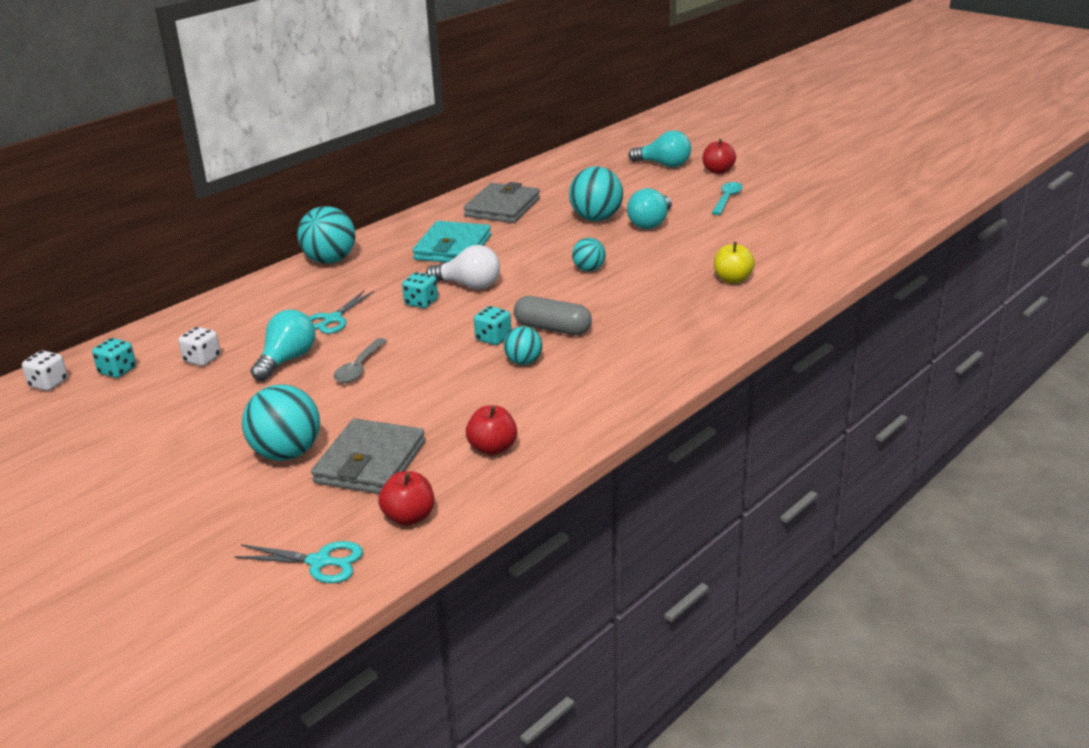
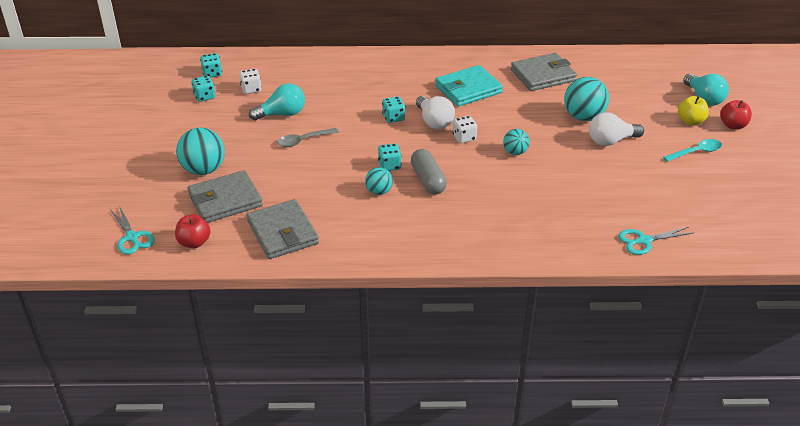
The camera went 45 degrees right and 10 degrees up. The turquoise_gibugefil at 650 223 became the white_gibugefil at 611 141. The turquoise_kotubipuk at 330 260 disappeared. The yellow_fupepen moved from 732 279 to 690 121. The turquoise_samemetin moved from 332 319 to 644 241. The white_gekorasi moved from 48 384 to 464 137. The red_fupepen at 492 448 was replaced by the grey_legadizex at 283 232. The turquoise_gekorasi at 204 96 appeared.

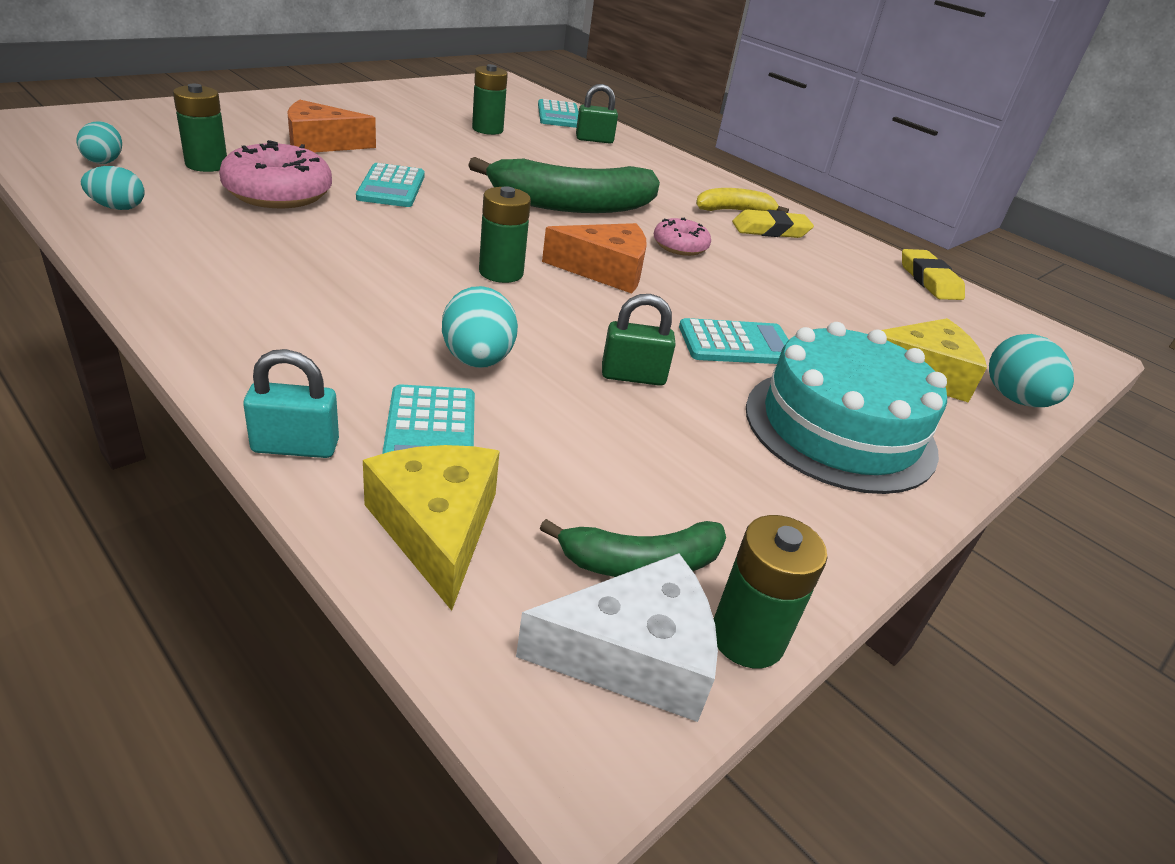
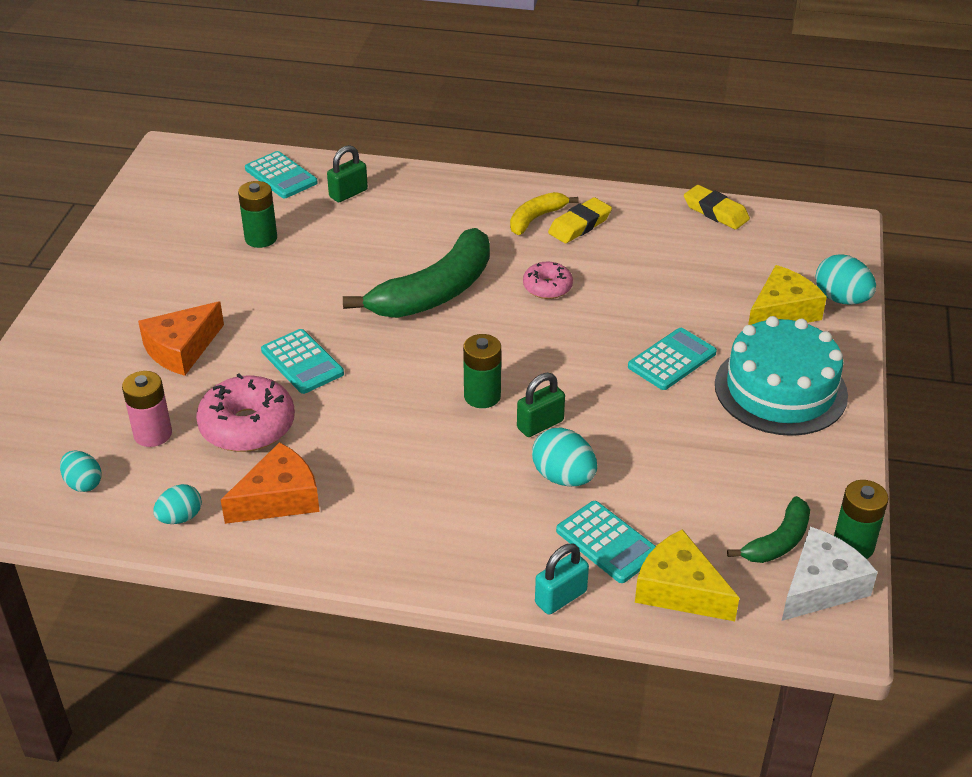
The camera went 30 degrees left and 5 degrees up. The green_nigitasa at 206 165 became the pink_nigitasa at 153 434. The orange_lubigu moved from 605 270 to 279 498. The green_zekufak moved from 633 376 to 540 424.

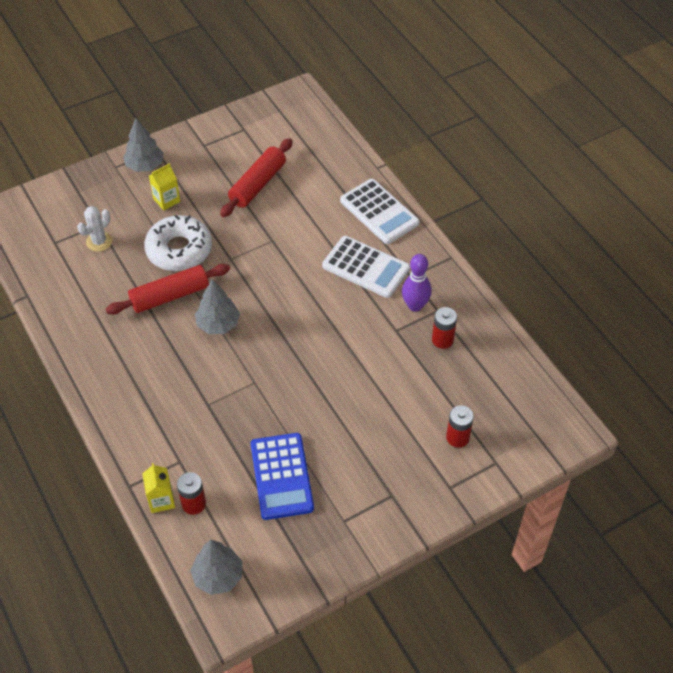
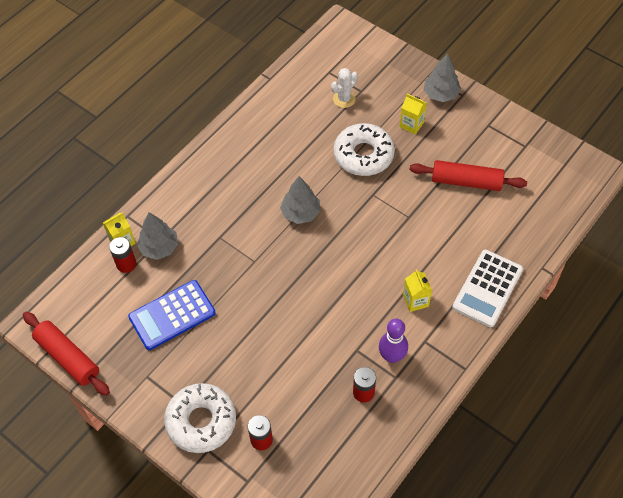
The camera went 70 degrees right and 5 degrees up. The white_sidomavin at 99 242 turned 60 degrees counterclockwise. The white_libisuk at 366 267 was replaced by the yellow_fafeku at 415 300. The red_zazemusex moved from 170 296 to 68 357. The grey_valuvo moved from 218 576 to 159 247. The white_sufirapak at 201 421 appeared.

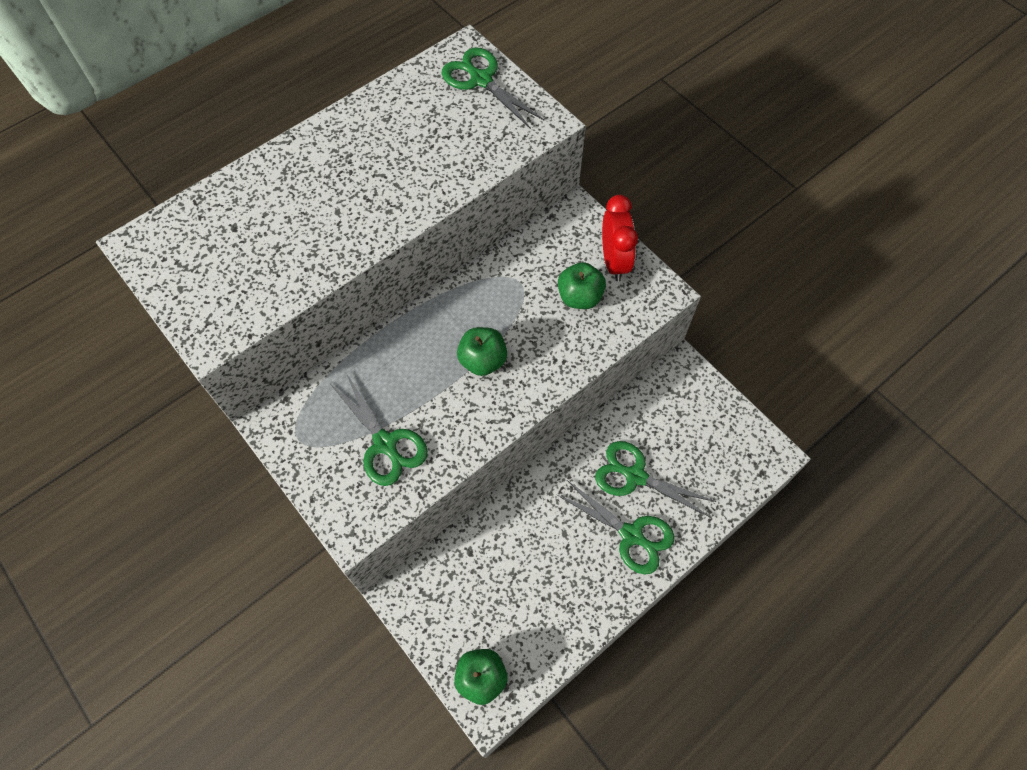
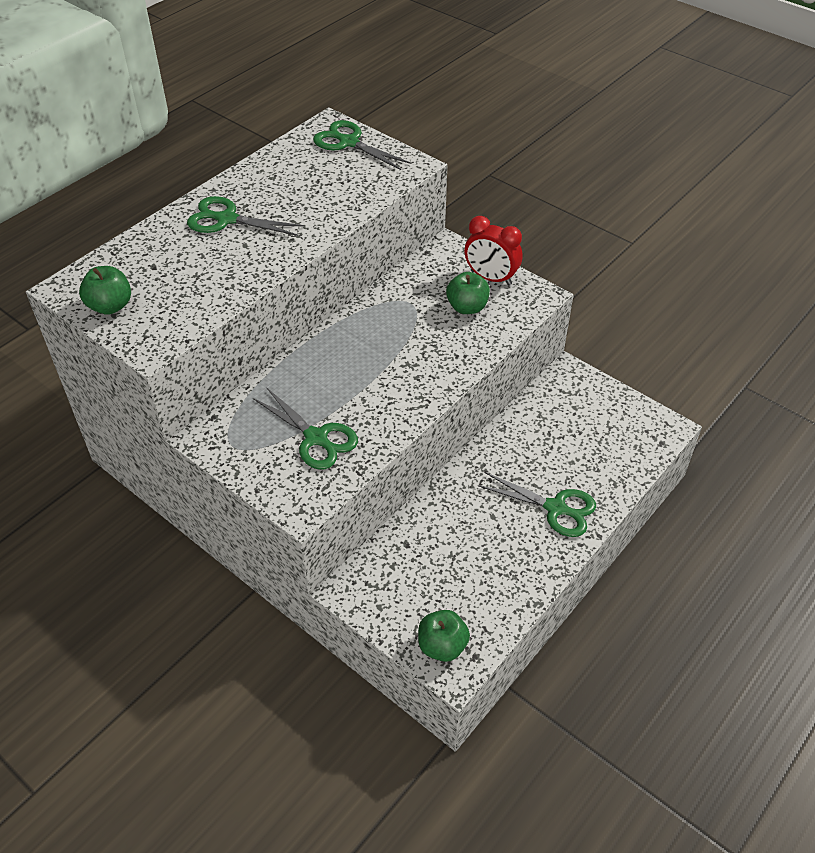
The camera went 10 degrees left and 15 degrees down. The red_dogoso at 614 261 turned 135 degrees clockwise. The green_fupepen moved from 483 361 to 110 306. The green_samemetin moved from 635 476 to 227 219.

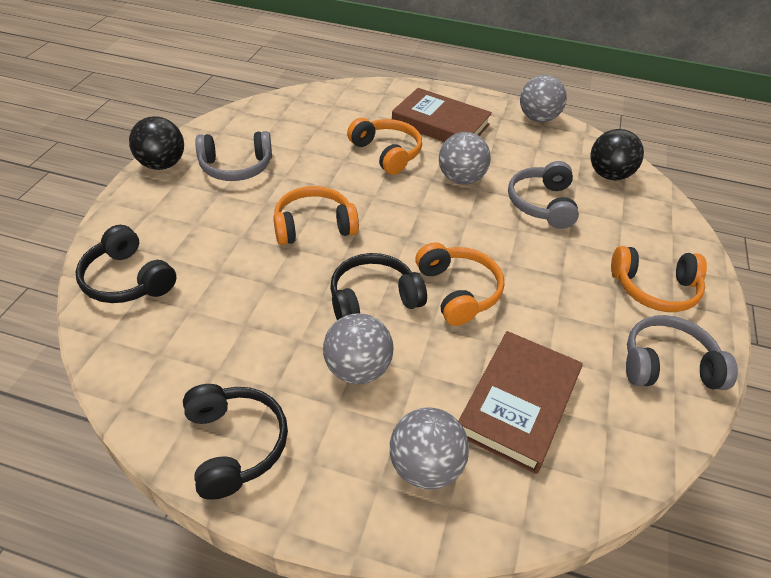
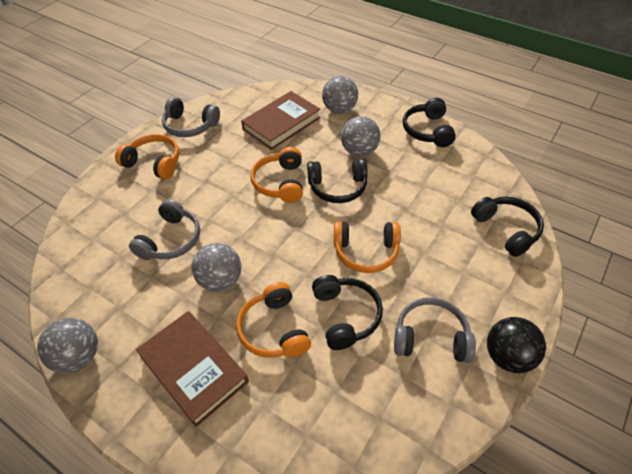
The camera went 160 degrees left and 5 degrees up. The black_kotubipuk at 609 175 disappeared. The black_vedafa at 346 315 appeared.

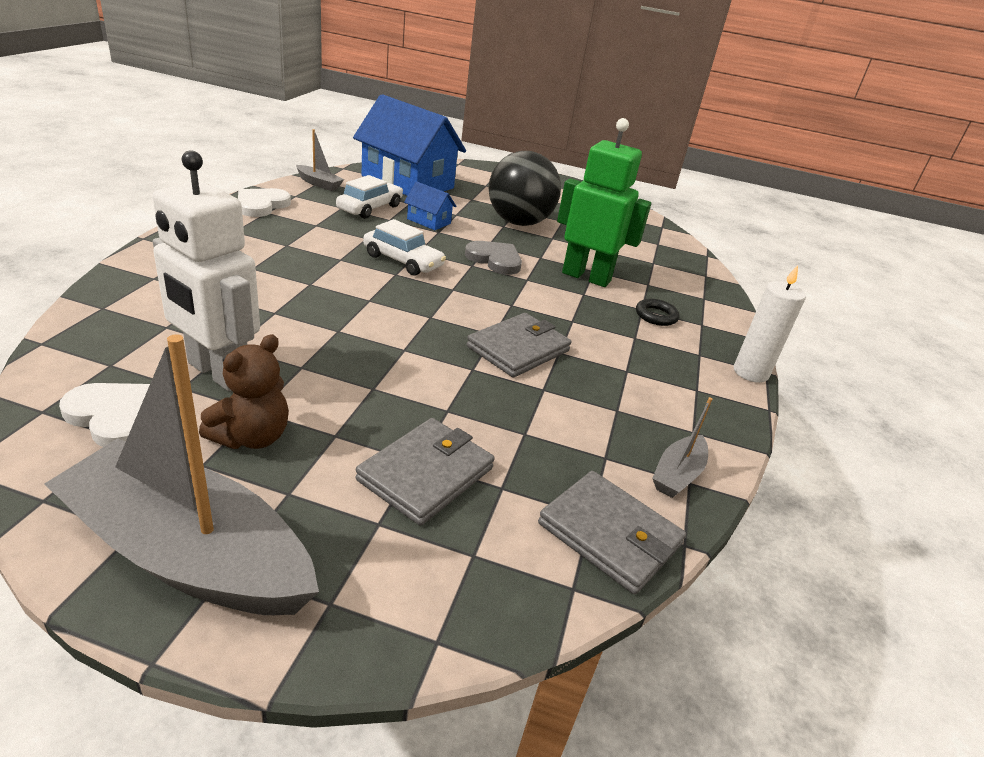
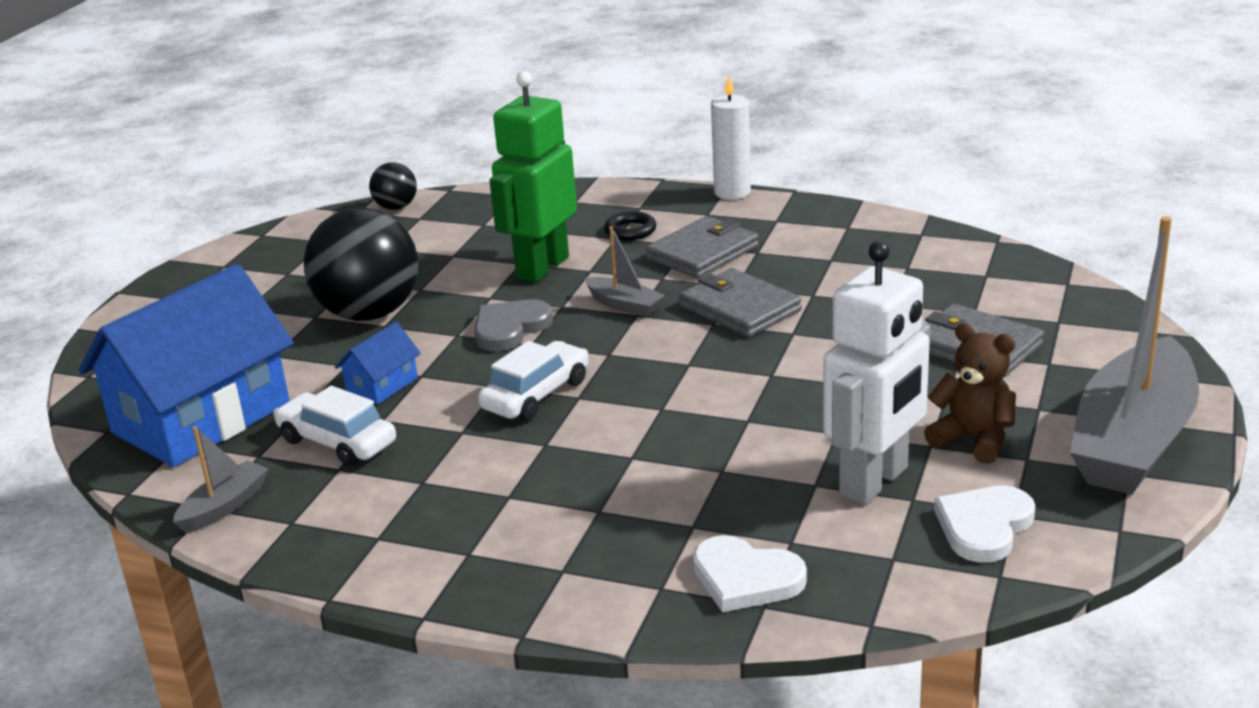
The camera went 80 degrees left and 5 degrees down. The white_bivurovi moved from 261 205 to 745 578. The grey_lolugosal moved from 677 474 to 624 305. The grey_legadizex moved from 609 534 to 703 253. The black_kotubipuk at 396 207 appeared.

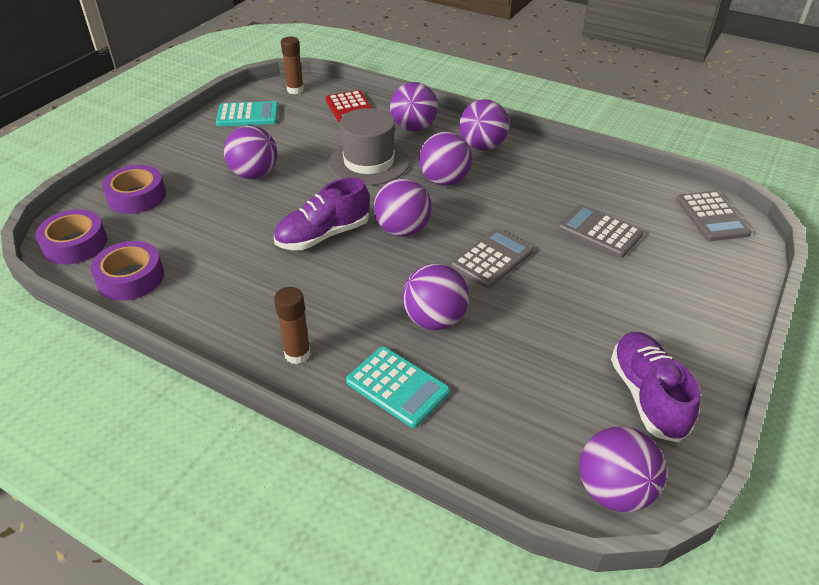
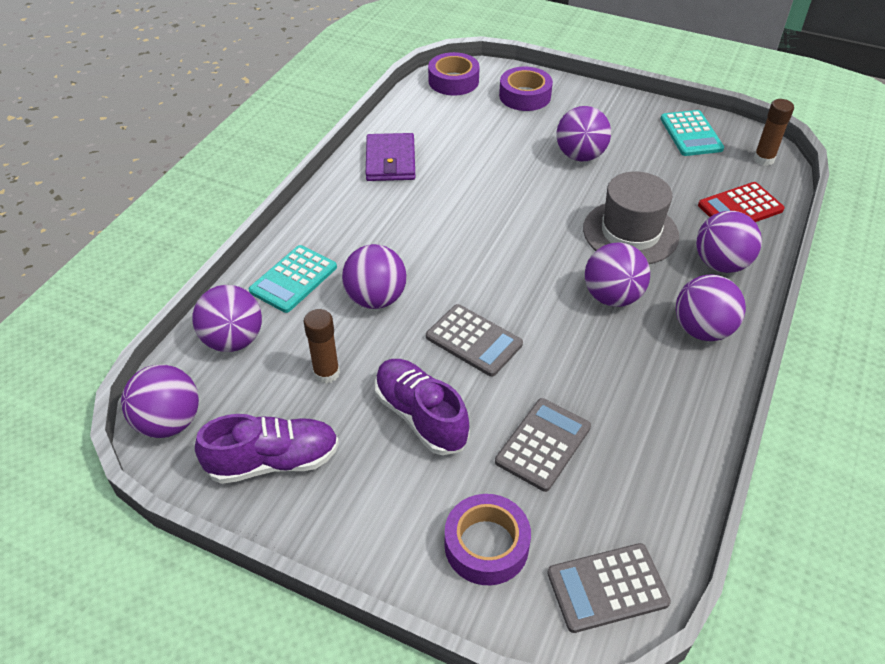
The camera went 85 degrees right and 5 degrees up. The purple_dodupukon moved from 323 235 to 420 416. The purple_kotubipuk moved from 402 230 to 233 340. The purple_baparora moved from 131 278 to 486 545. The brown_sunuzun moved from 297 354 to 326 373. The purple_legadizex at 390 161 appeared.

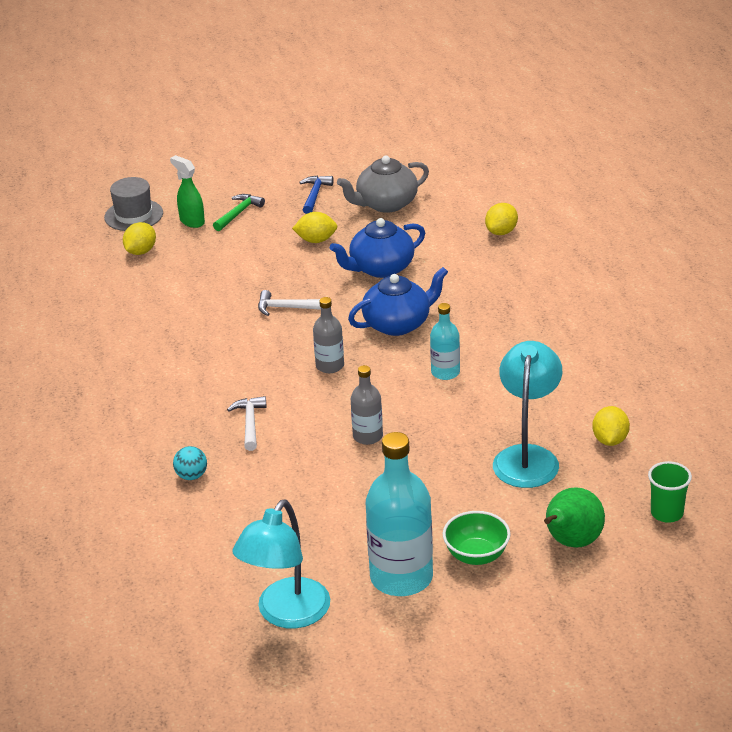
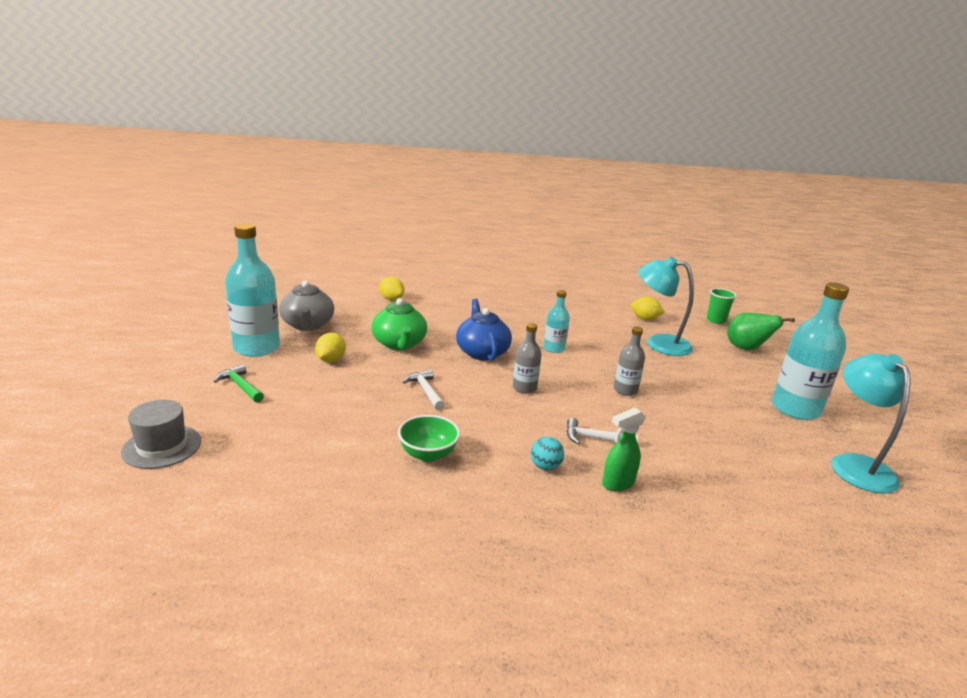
The camera went 80 degrees left and 10 degrees down. The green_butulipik moved from 192 221 to 617 483. The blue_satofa at 315 195 was replaced by the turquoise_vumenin at 257 348. The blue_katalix at 380 268 became the green_katalix at 399 344. The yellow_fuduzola at 141 251 disappeared. The white_satofa at 287 308 turned 135 degrees clockwise. The turquoise_kotubipuk moved from 191 476 to 545 466. The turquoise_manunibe at 286 614 turned 135 degrees counterclockwise. The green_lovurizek moved from 476 555 to 428 454.

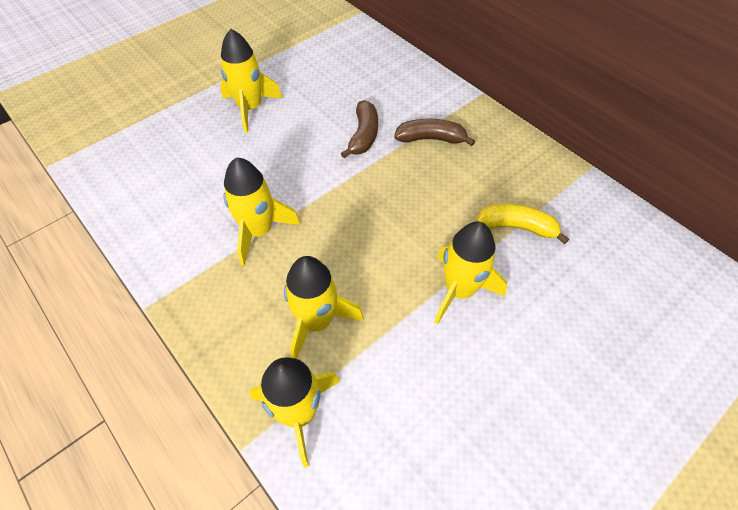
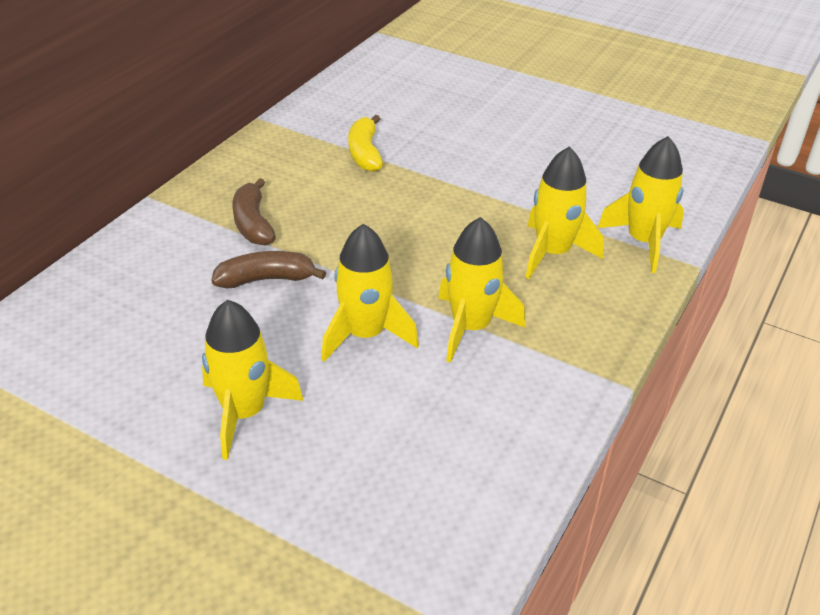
The camera went 110 degrees left and 15 degrees down. The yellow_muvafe moved from 459 290 to 365 334.

